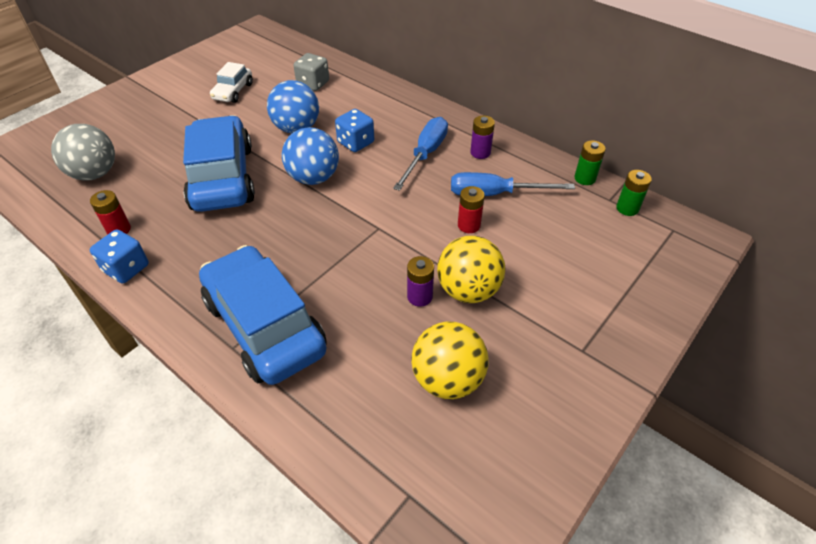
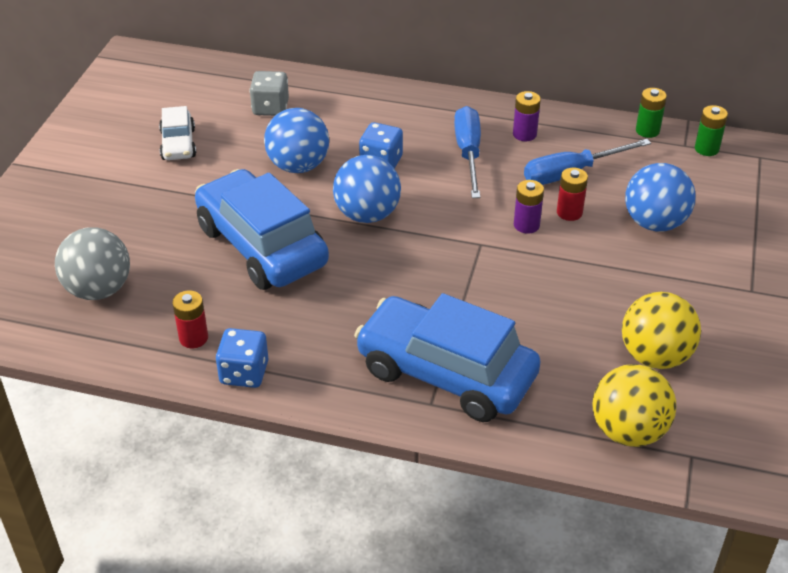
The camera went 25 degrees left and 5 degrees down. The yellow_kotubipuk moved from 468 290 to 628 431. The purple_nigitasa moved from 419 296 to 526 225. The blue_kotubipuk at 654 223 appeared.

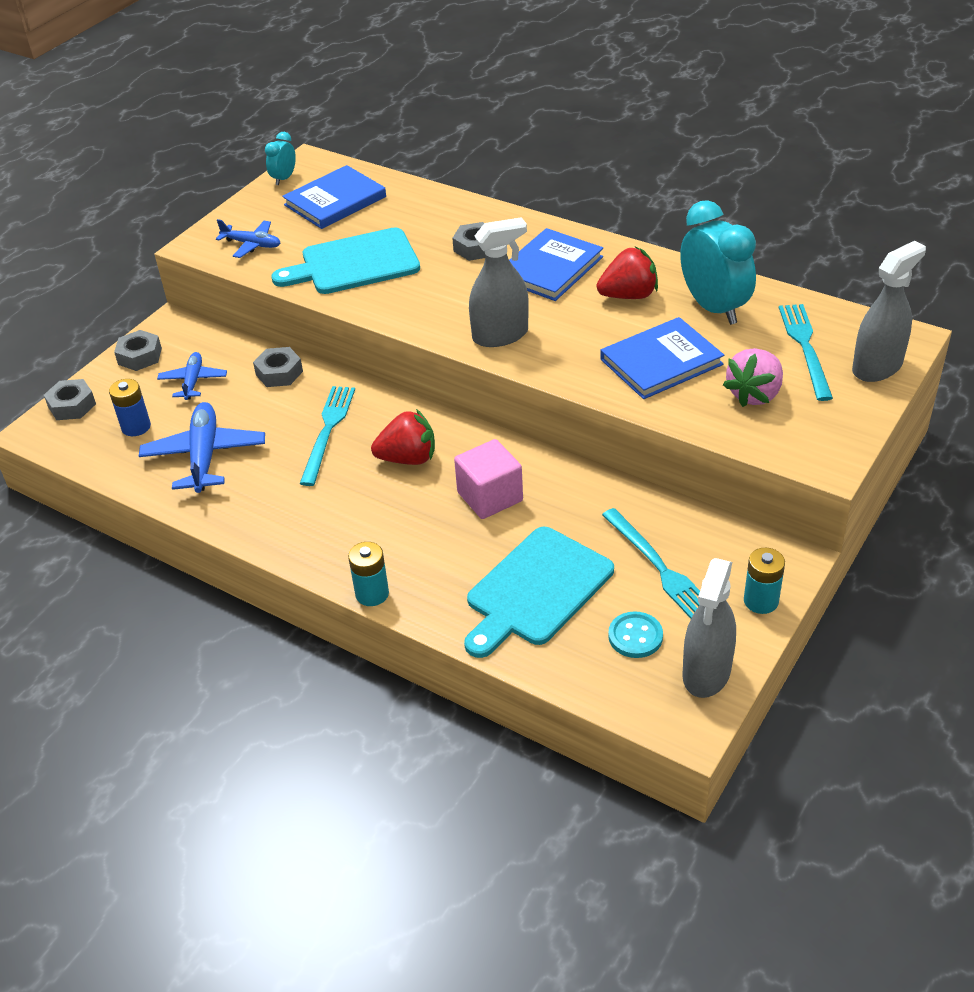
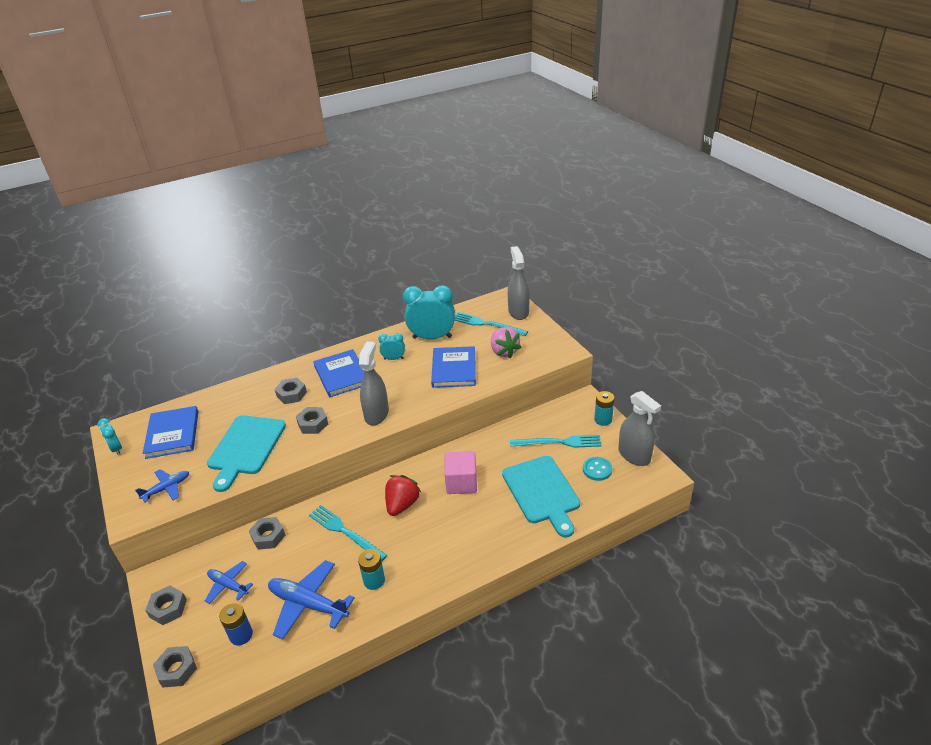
The camera went 60 degrees left and 5 degrees down. The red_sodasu at 628 295 was replaced by the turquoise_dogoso at 393 358. The turquoise_nigitasa moved from 372 594 to 374 580. The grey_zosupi at 313 424 appeared.

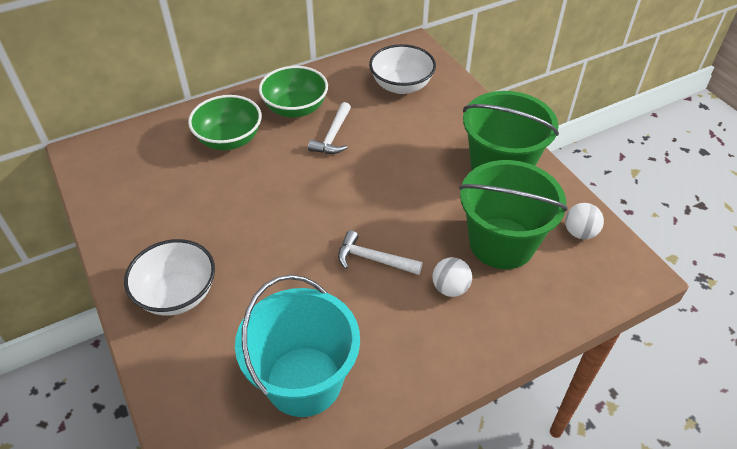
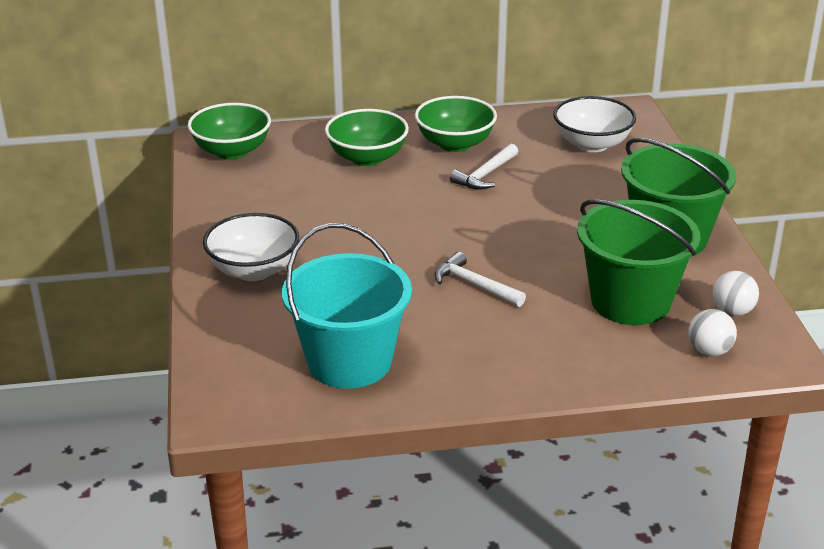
The camera went 20 degrees right and 15 degrees down. The white_kotubipuk moved from 450 288 to 709 351. The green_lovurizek at 232 151 appeared.

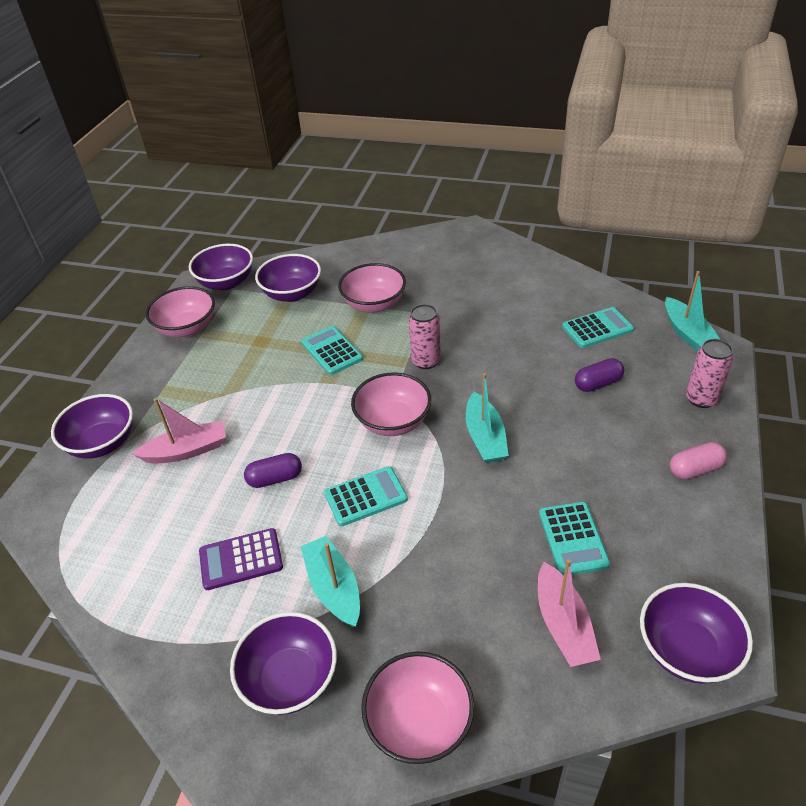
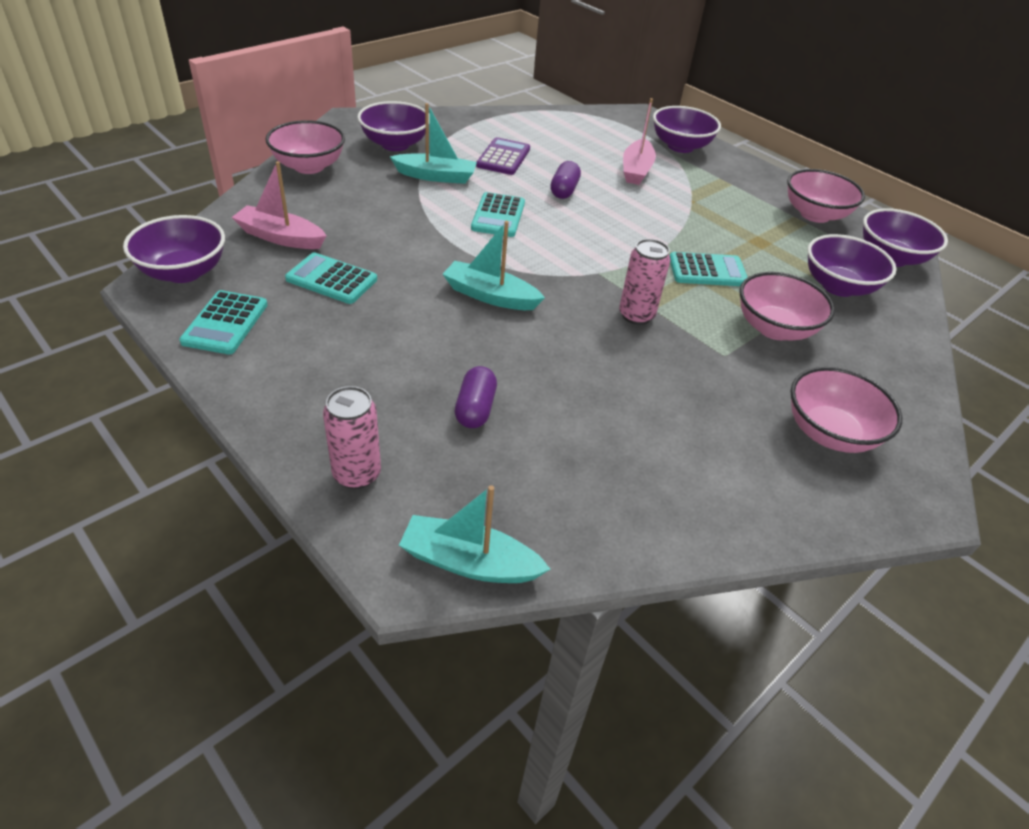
The camera went 115 degrees right and 0 degrees up. The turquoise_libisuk moved from 597 328 to 225 323. The pink_lovurizek moved from 393 422 to 829 433. The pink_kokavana at 695 469 disappeared.

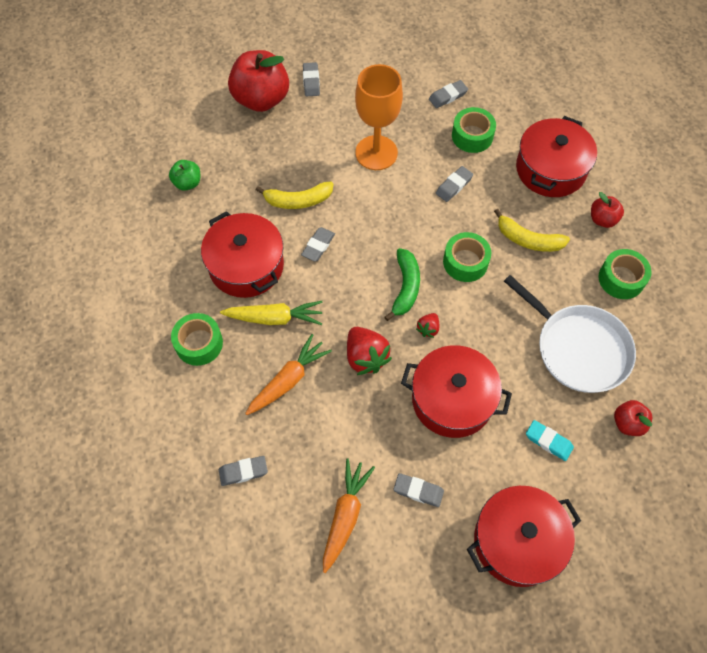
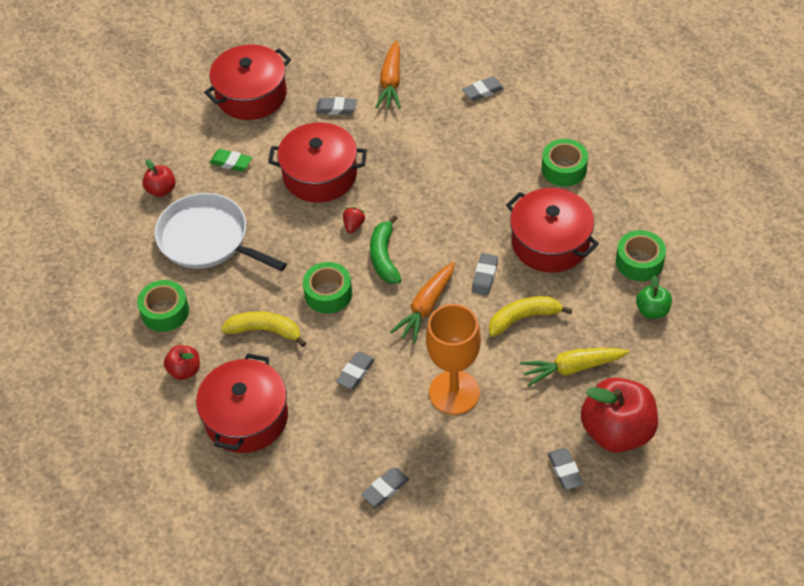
The camera went 170 degrees right and 10 degrees down. The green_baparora moved from 472 136 to 639 262. The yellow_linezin moved from 275 318 to 572 368. The red_sodasu at 365 357 disappeared. The orange_linezin moved from 288 380 to 426 307. The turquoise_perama at 548 441 became the green_perama at 231 163.

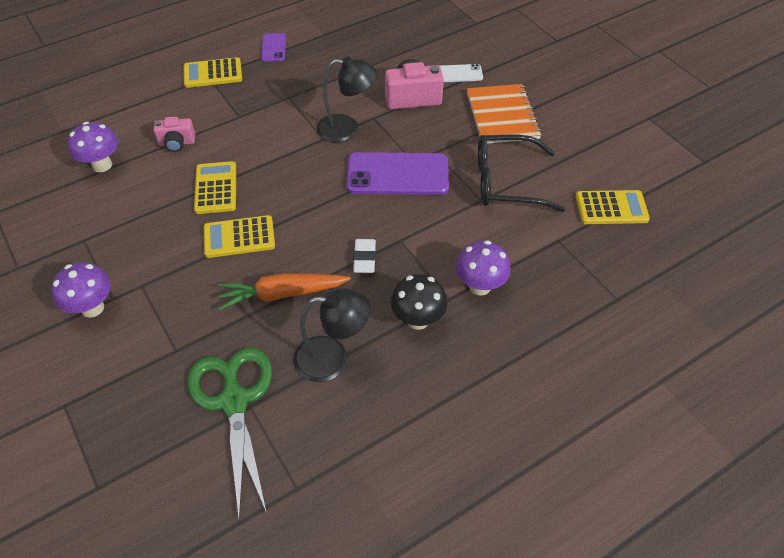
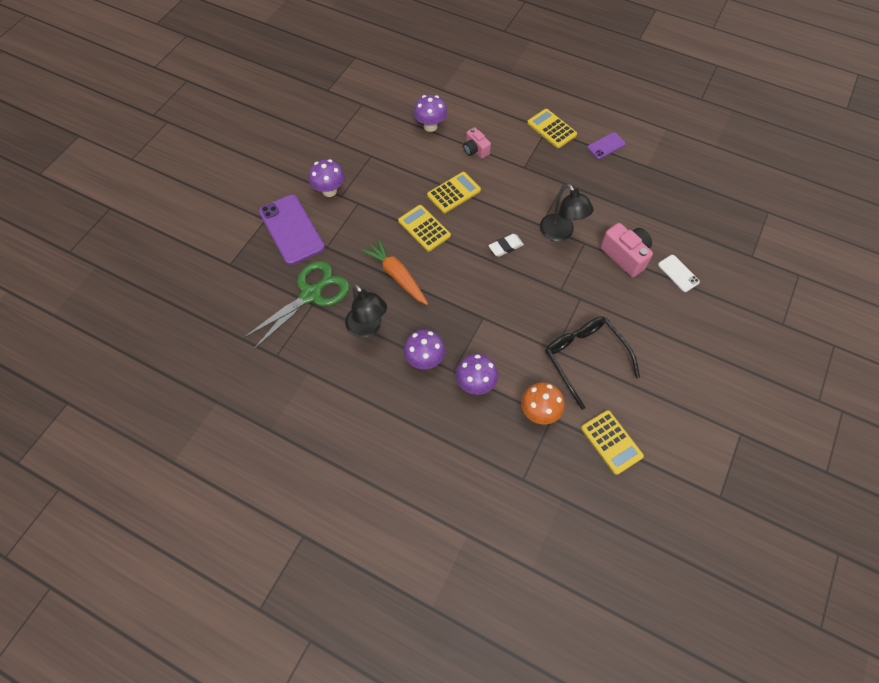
The camera went 60 degrees right and 10 degrees up. The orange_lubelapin at 502 116 disappeared. The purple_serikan moved from 397 174 to 291 229. The white_perama moved from 364 258 to 505 247. The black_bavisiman at 418 320 became the purple_bavisiman at 424 360. The orange_bavisiman at 539 412 appeared.

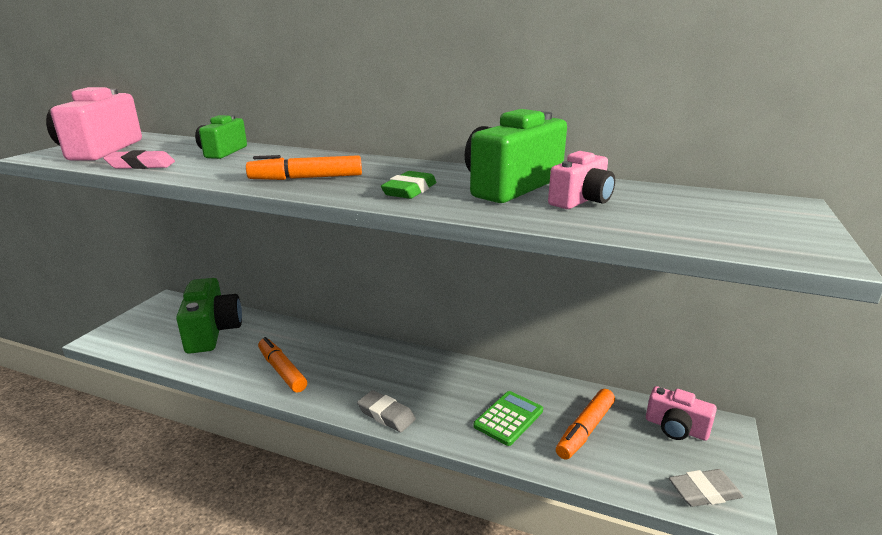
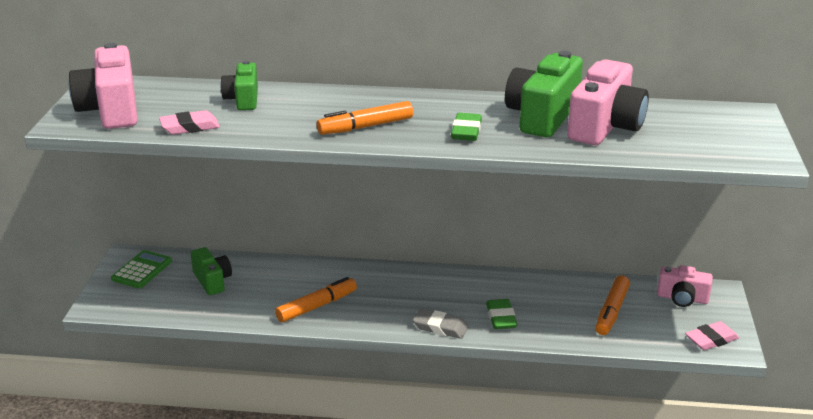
The camera went 15 degrees left and 5 degrees up. The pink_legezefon at 581 200 changed to 1.70 times the size. The green_legezefon at 212 331 changed to 0.59 times the size. The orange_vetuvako at 282 370 turned 105 degrees clockwise. The green_libisuk moved from 508 418 to 142 270. The grey_perama at 704 492 became the pink_perama at 711 339. The green_perama at 501 318 appeared.

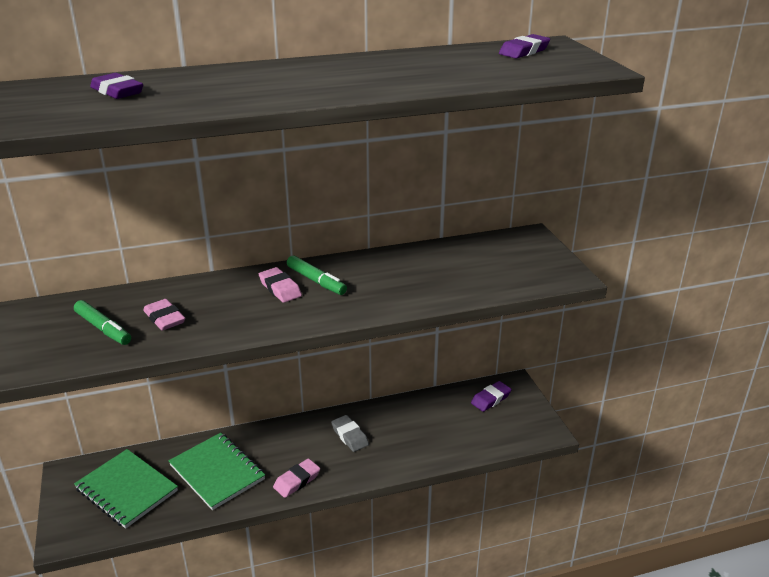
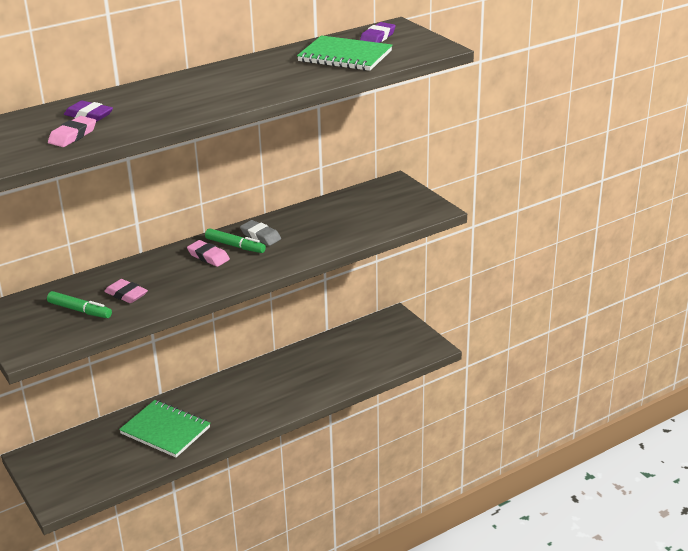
The camera went 15 degrees left and 0 degrees up. The purple_perama at 491 399 disappeared. The grey_perama moved from 350 436 to 260 236. The green_lubelapin moved from 126 490 to 345 56. The pink_perama moved from 297 481 to 72 136.

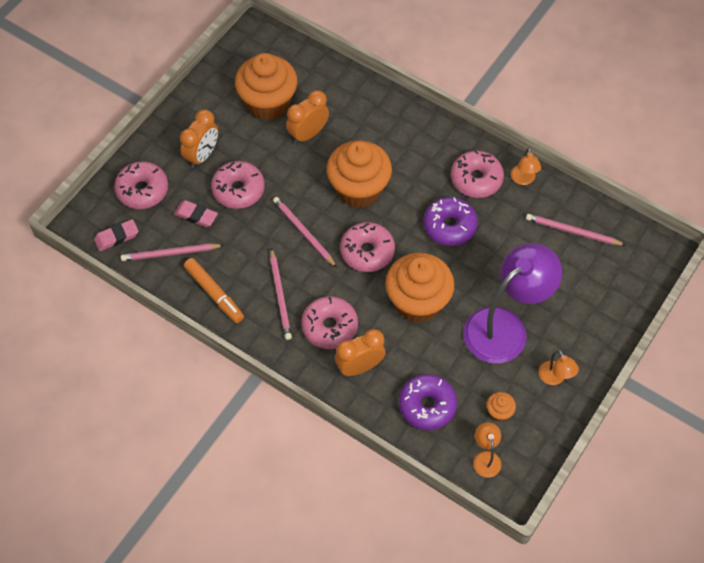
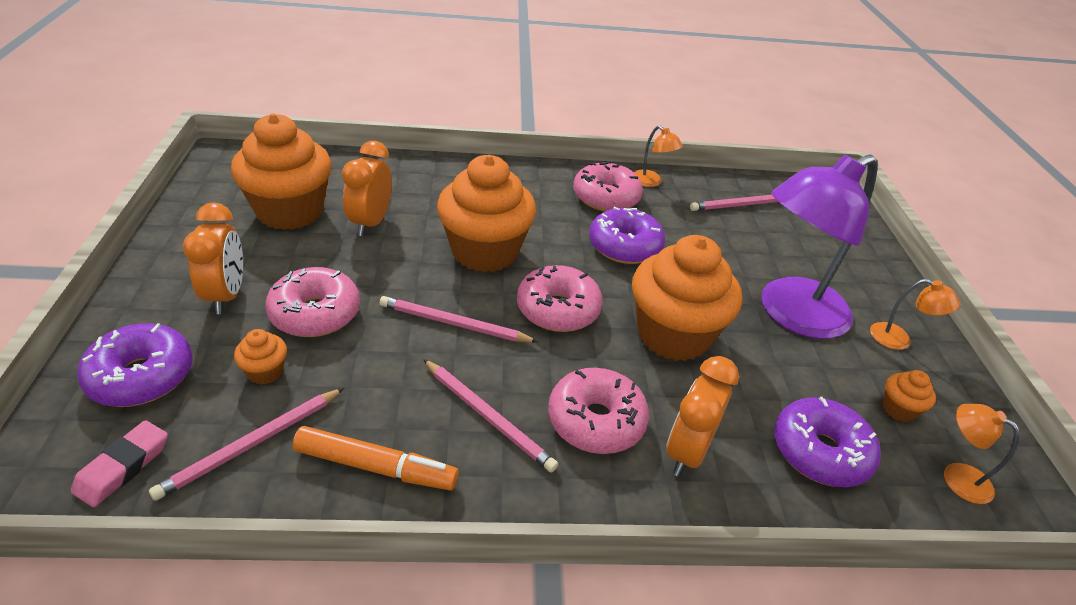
The camera went 40 degrees left and 20 degrees down. The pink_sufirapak at 142 190 became the purple_sufirapak at 141 376. The pink_perama at 196 216 was replaced by the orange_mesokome at 265 372. The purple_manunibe at 505 327 turned 135 degrees counterclockwise.

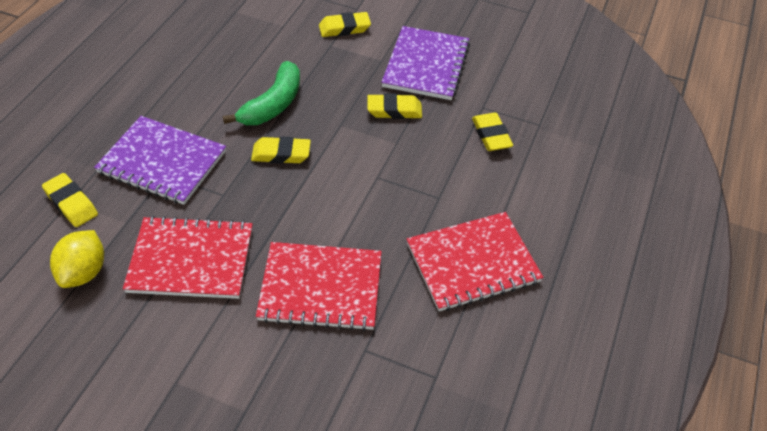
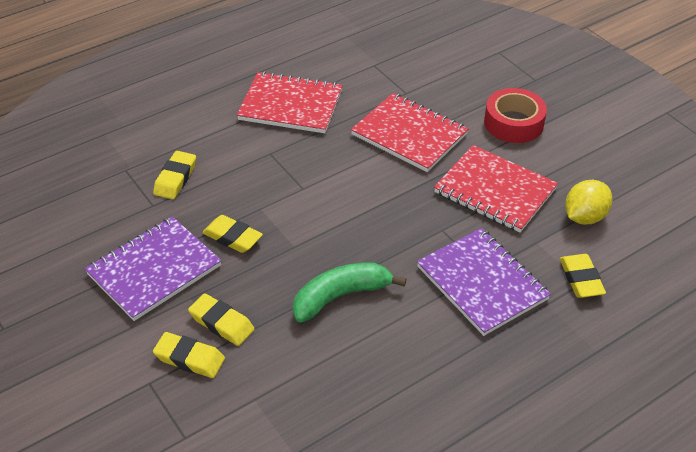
The camera went 145 degrees left and 5 degrees down. The yellow_perama moved from 281 154 to 221 323. The red_baparora at 513 123 appeared.

